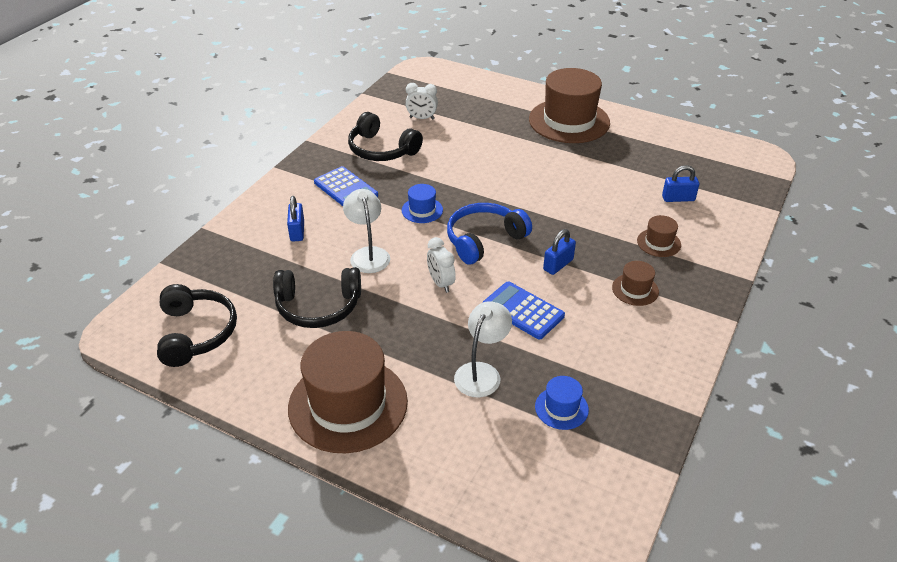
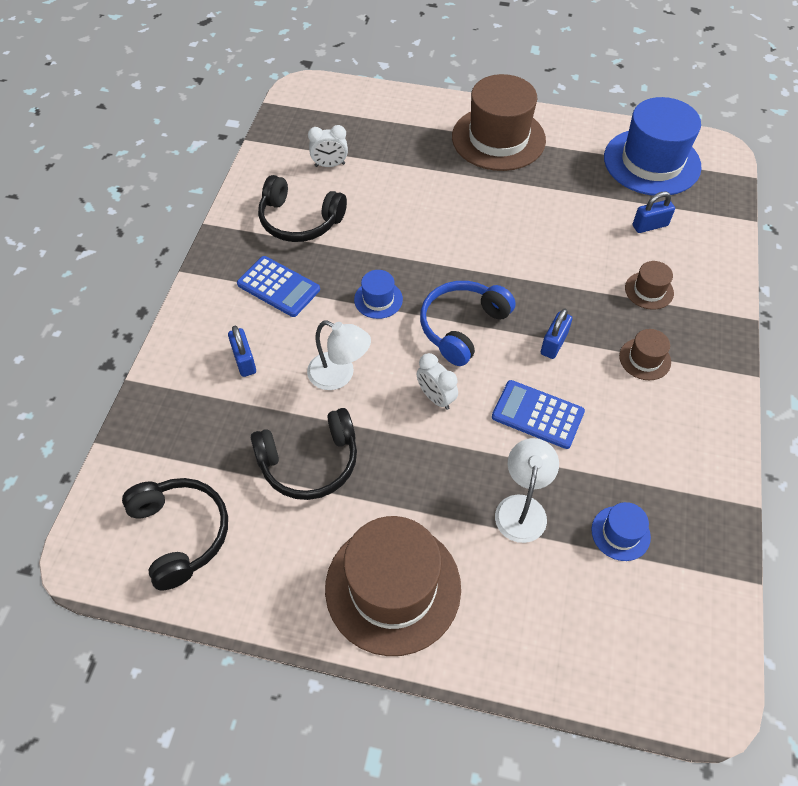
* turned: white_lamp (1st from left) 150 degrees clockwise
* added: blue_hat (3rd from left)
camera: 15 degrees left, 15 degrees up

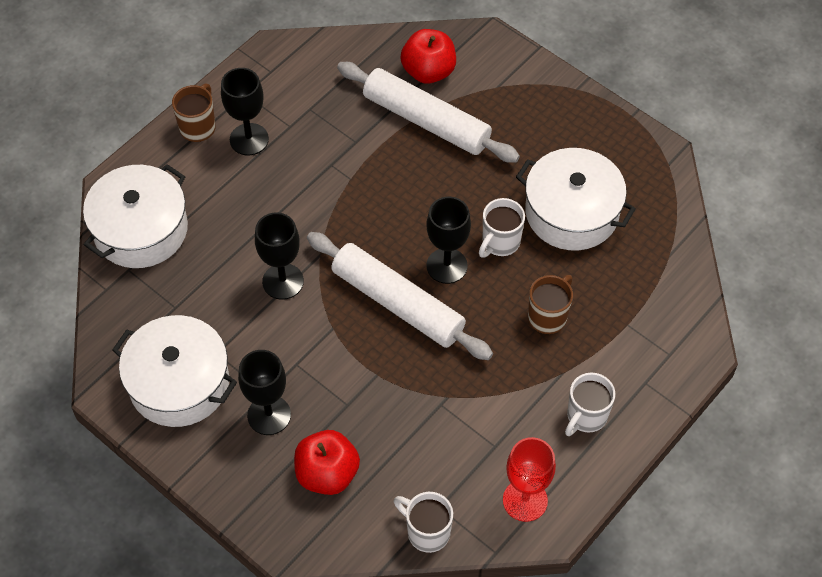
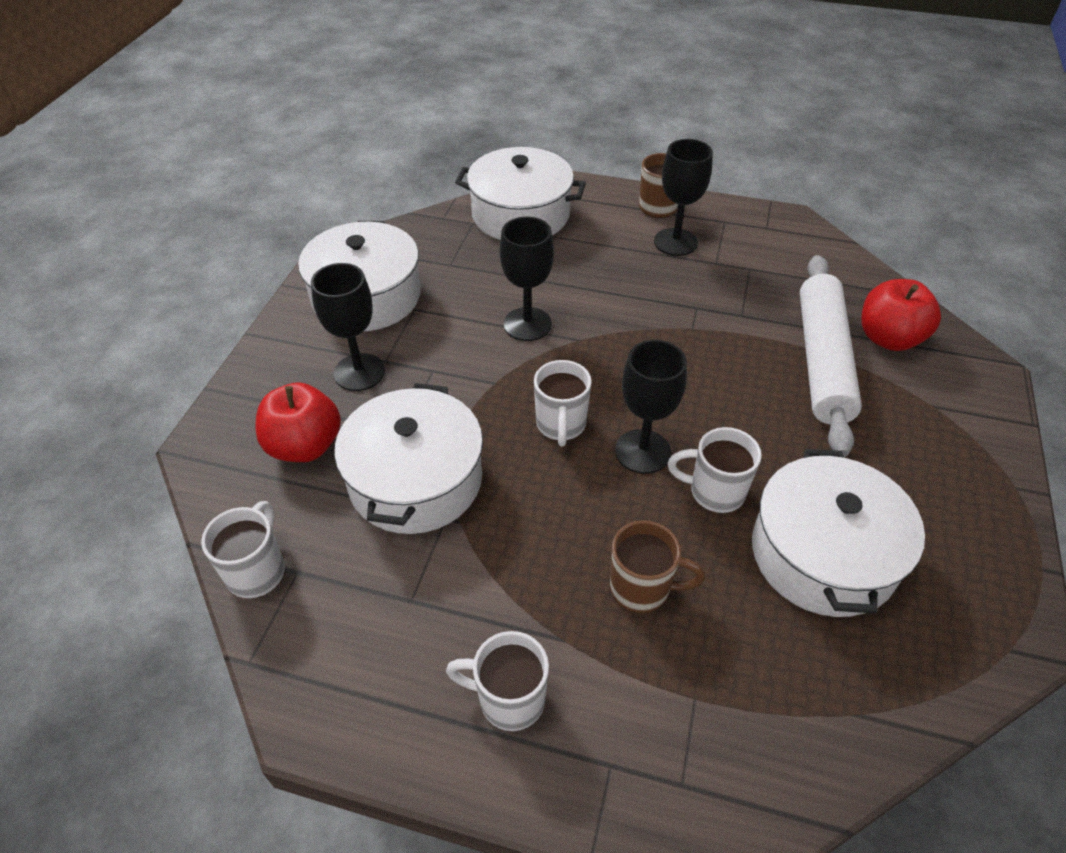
* added: white_pot (2nd from left)
* replaced: white_rolling_pin (1st from left) to white_mug (3rd from left)
* removed: red_goblet
camera: 65 degrees right, 10 degrees down

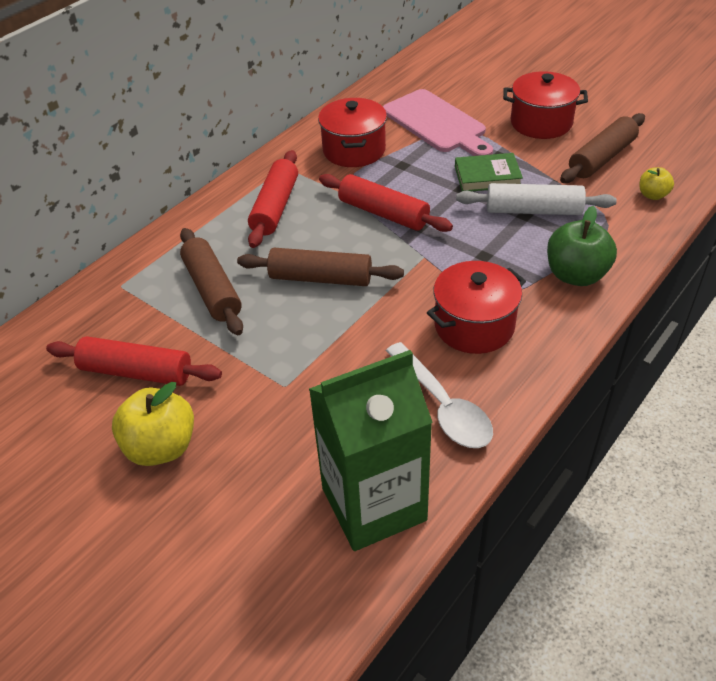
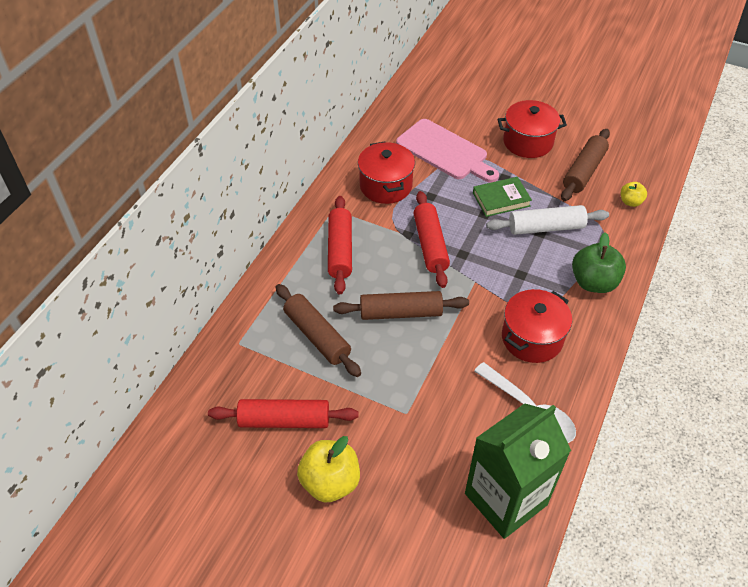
* turned: red_rolling_pin (3rd from left) 60 degrees clockwise
camera: 15 degrees left, 5 degrees up

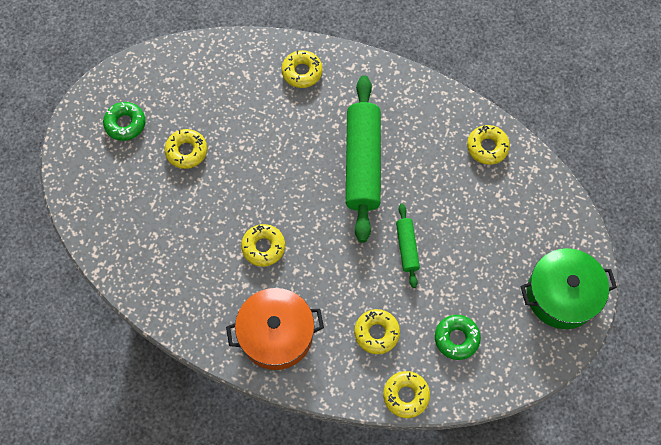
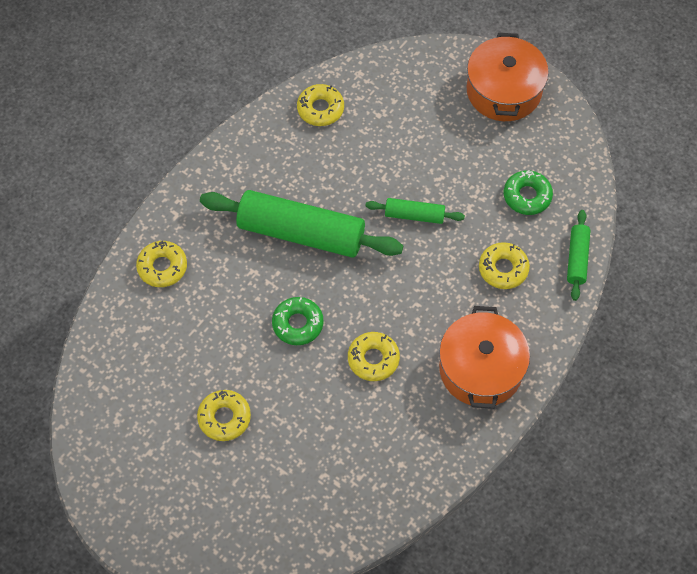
* moved: green_donut (1st from left)
* recoloured: green_pot to orange_pot (2nd from left)
* replaced: yellow_donut (5th from left) to green_rolling_pin (3rd from left)
camera: 75 degrees left, 5 degrees down

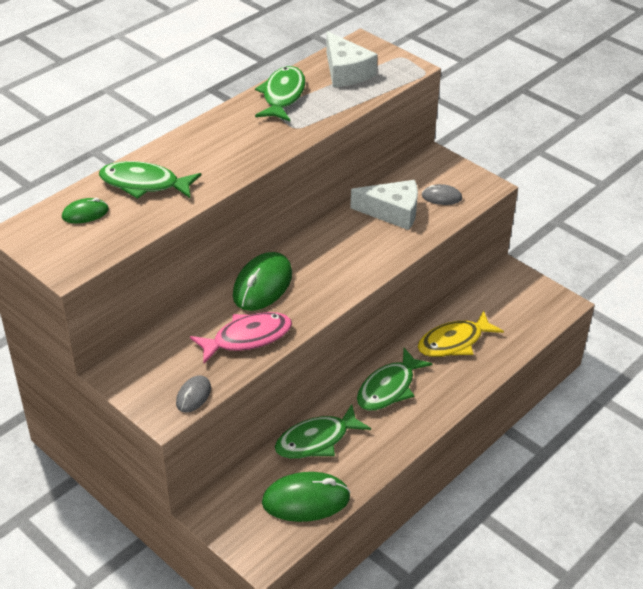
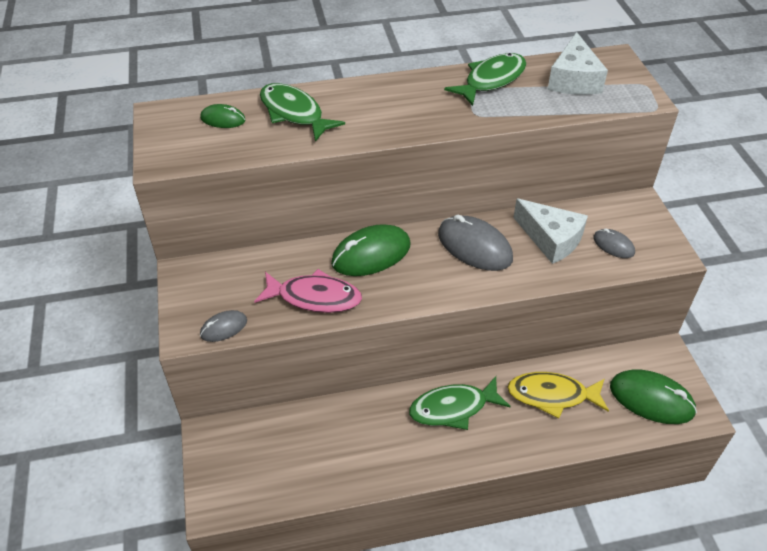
* added: grey_mouse (2nd from left)
* moved: green_mouse (3rd from left)
* removed: green_fish (3rd from left)
camera: 35 degrees right, 5 degrees up

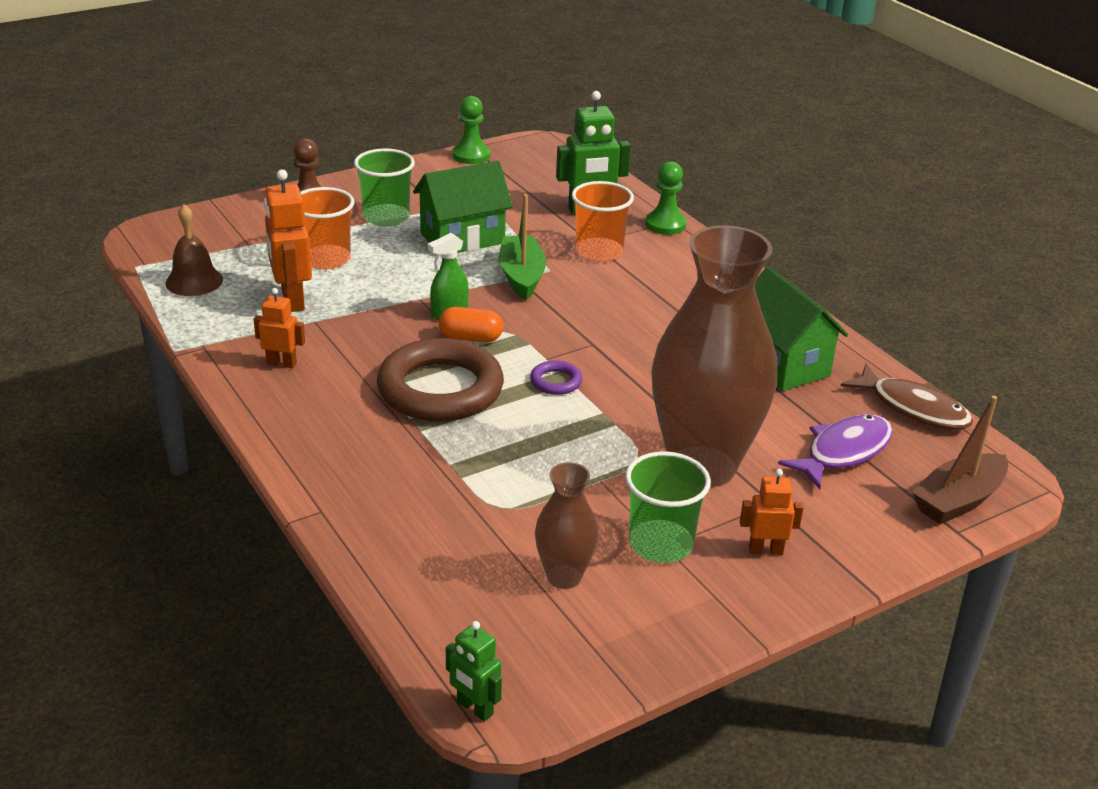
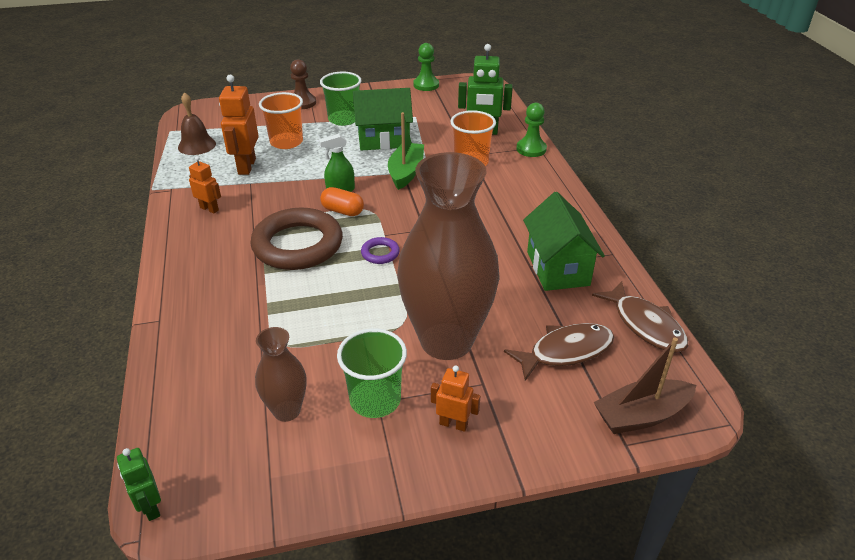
* recoloured: purple_fish to brown_fish (1st from left)
camera: 20 degrees right, 5 degrees up

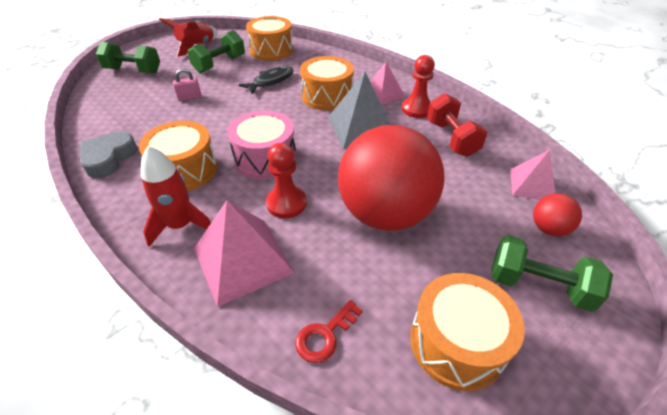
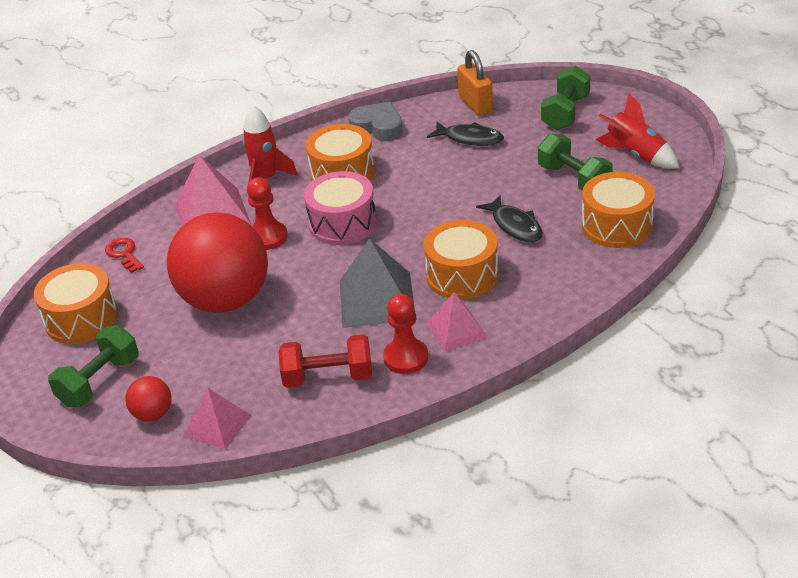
* added: black_fish (1st from left)
* added: orange_padlock
* removed: pink_padlock
camera: 105 degrees right, 5 degrees down

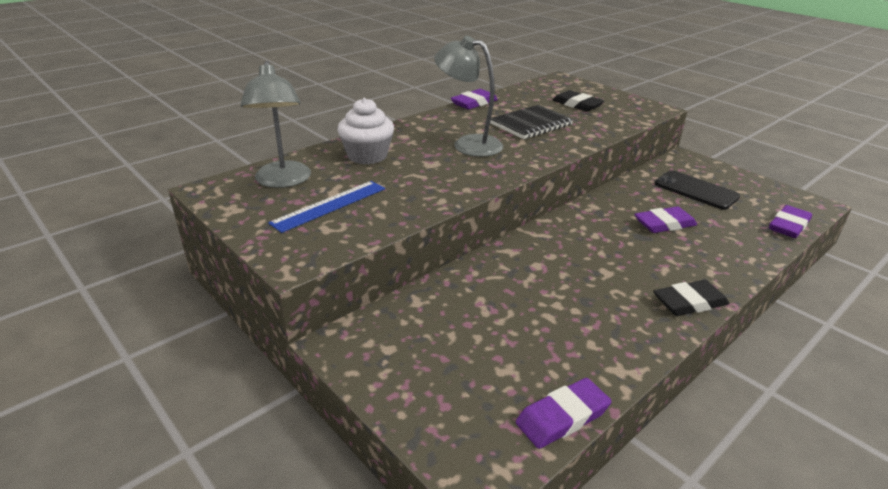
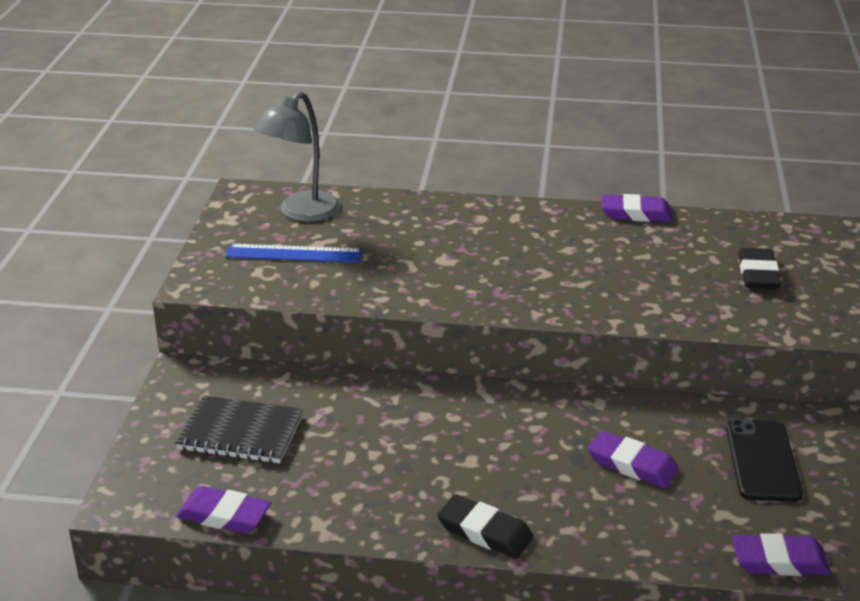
* moved: black_notebook
* removed: white_cupcake
* removed: grey_lamp (2nd from left)
camera: 50 degrees right, 0 degrees up

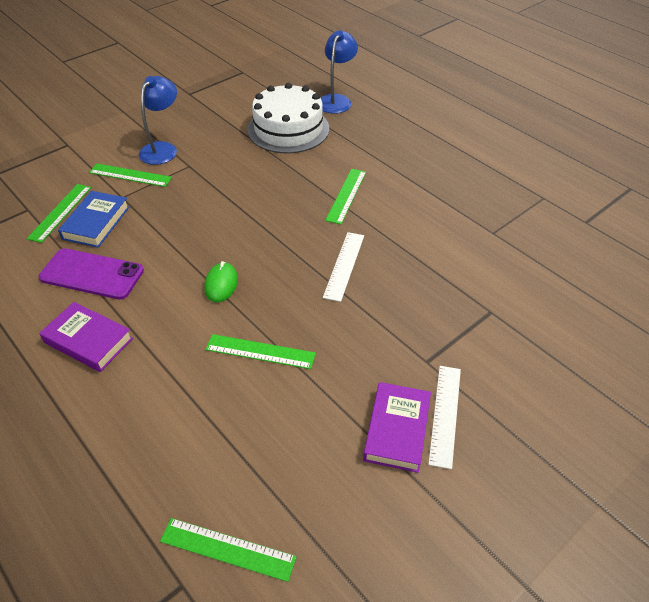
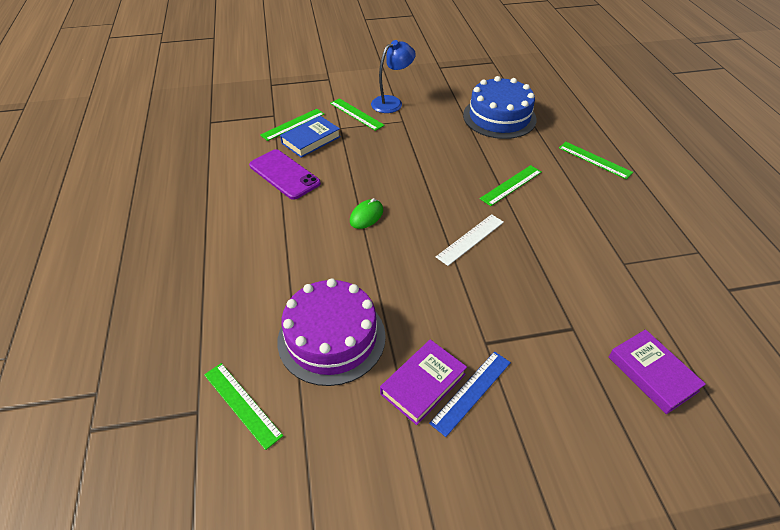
* added: purple_cake
* recoloured: white_ruler (2nd from left) to blue_ruler
* recoloured: white_cake to blue_cake
* moved: green_ruler (4th from left in the first image) to green_ruler (5th from left)
* moved: purple_book (1st from left in the first image) to purple_book (2nd from left)
* removed: blue_lamp (2nd from left)
camera: 30 degrees right, 0 degrees up

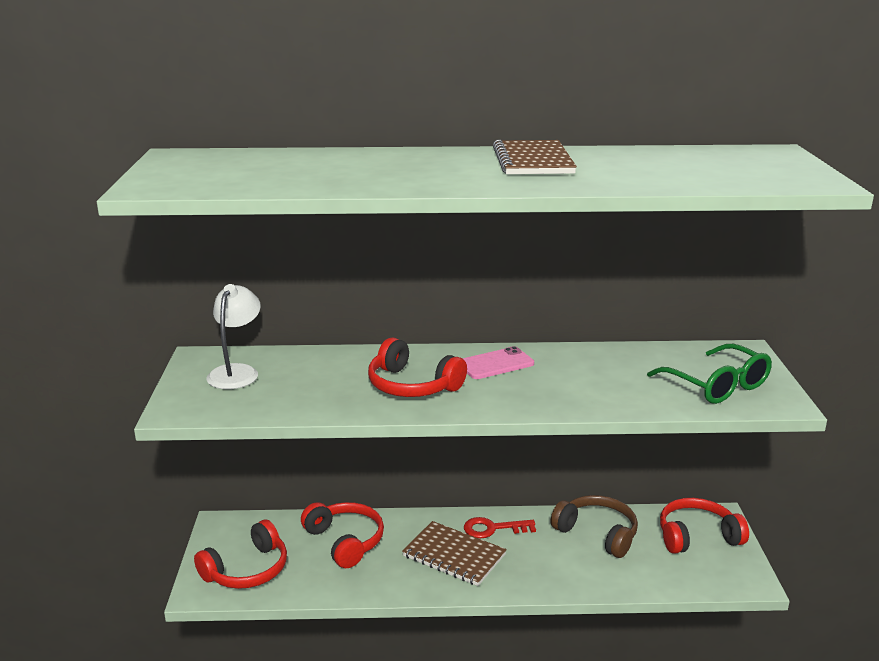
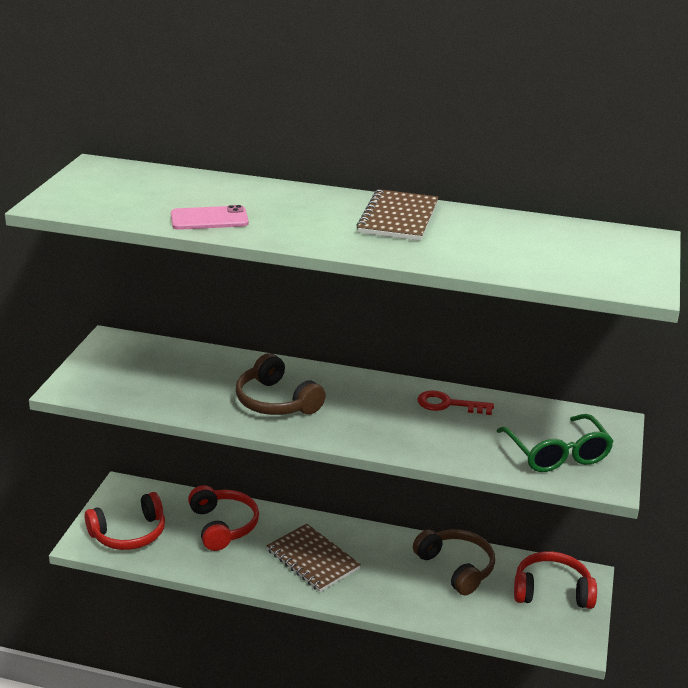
* moved: pink_phone
* recoloured: red_headphones (3rd from left) to brown_headphones (1st from left)
* moved: red_key
* removed: white_lamp
camera: 15 degrees right, 5 degrees up

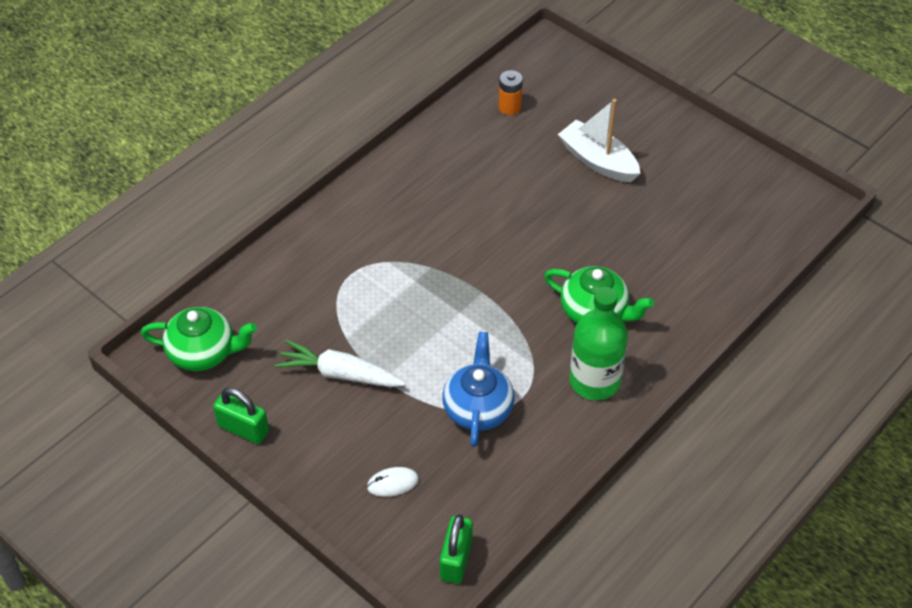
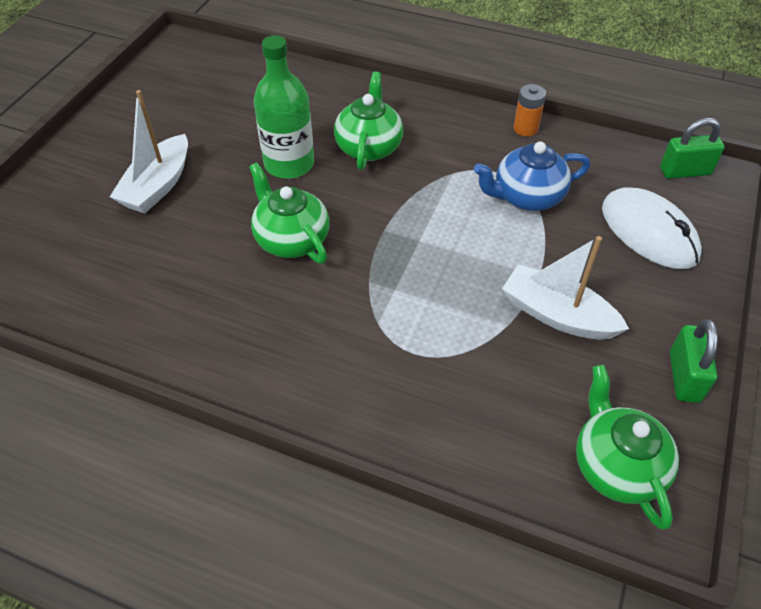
* added: green_teapot (1st from left)
* moved: green_bottle
* replaced: white_carrot to white_boat (2nd from left)
* moved: orange_battery
* resized: white_mouse x2.15
camera: 110 degrees left, 0 degrees up

